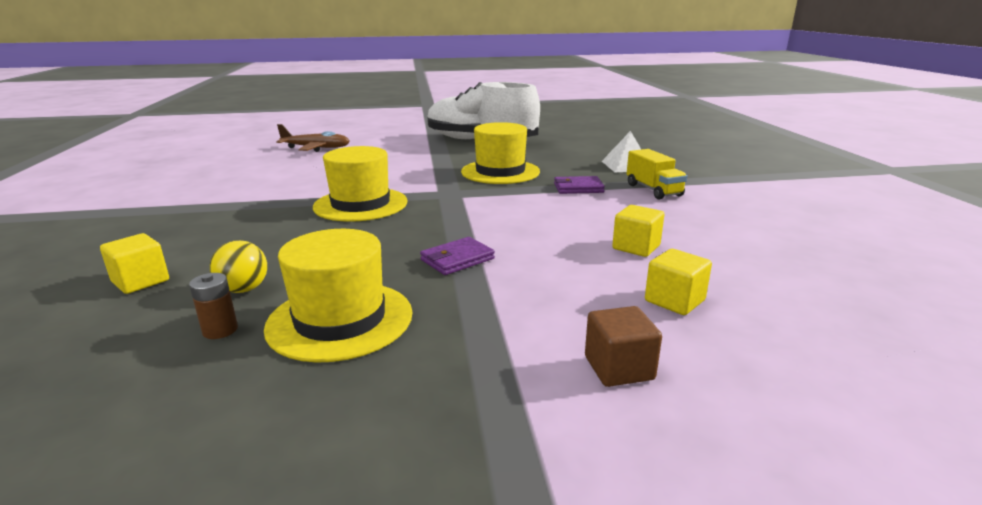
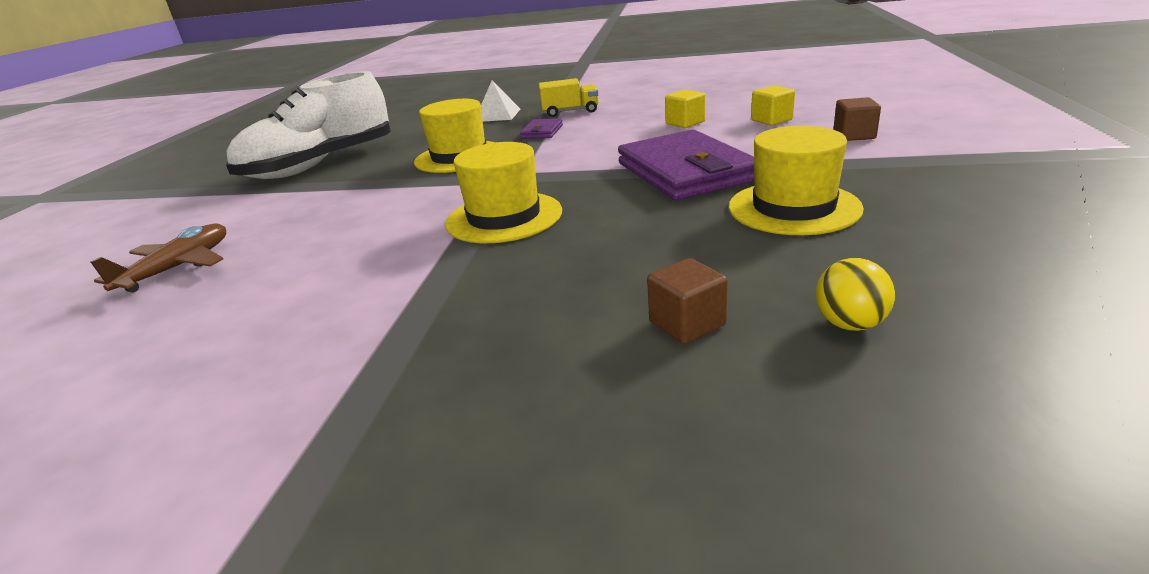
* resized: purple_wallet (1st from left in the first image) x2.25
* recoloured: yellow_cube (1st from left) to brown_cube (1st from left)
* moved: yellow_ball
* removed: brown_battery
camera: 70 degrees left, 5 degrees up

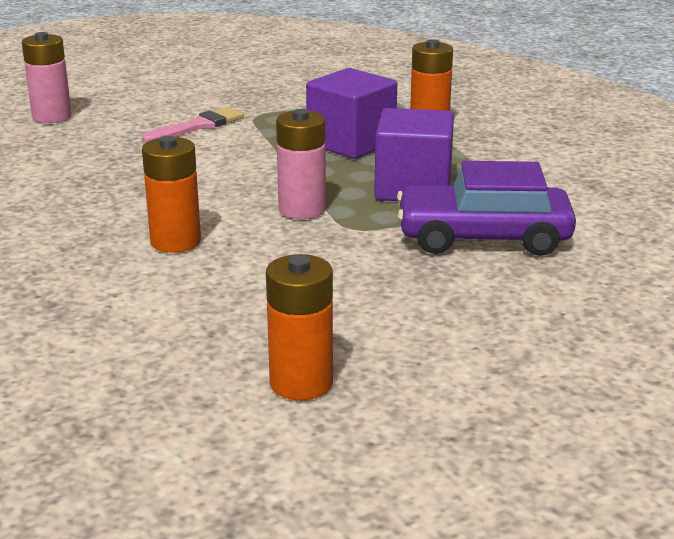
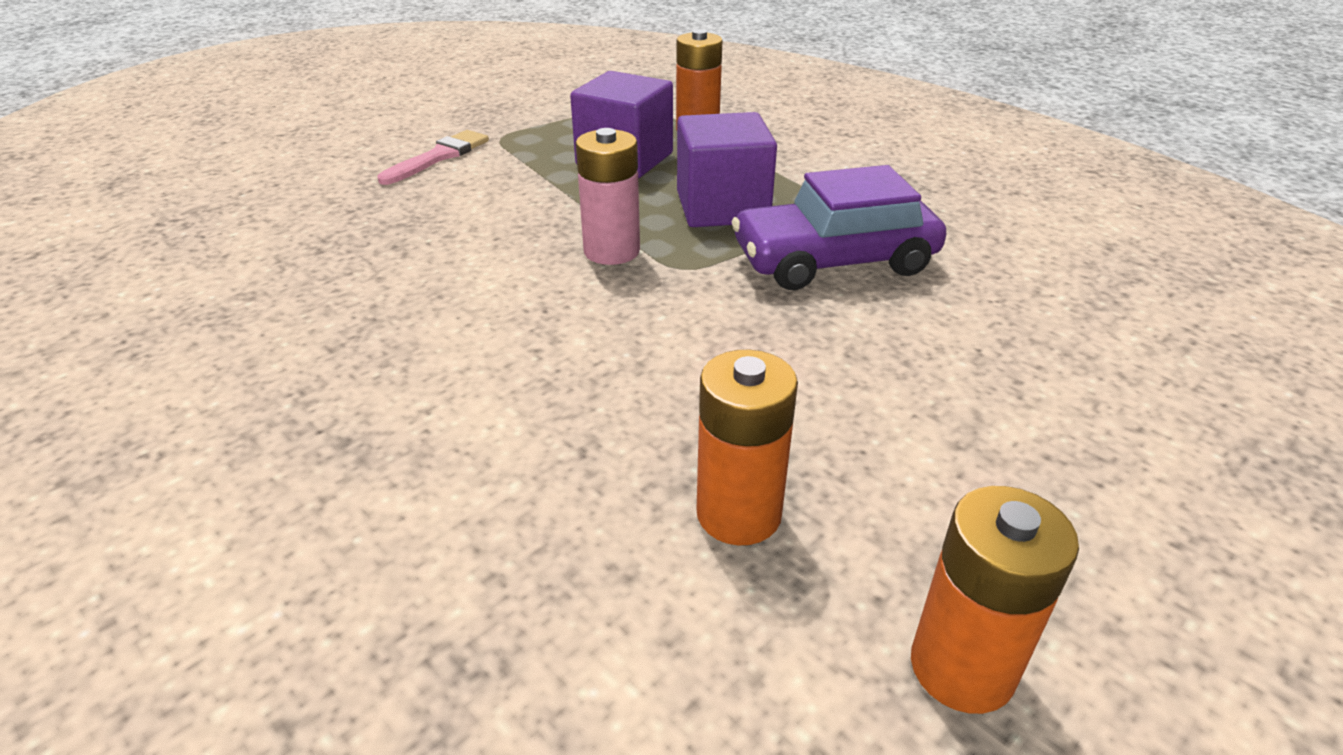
* moved: orange_battery (1st from left in the first image) to orange_battery (3rd from left)
* removed: pink_battery (1st from left)
camera: 15 degrees left, 10 degrees up

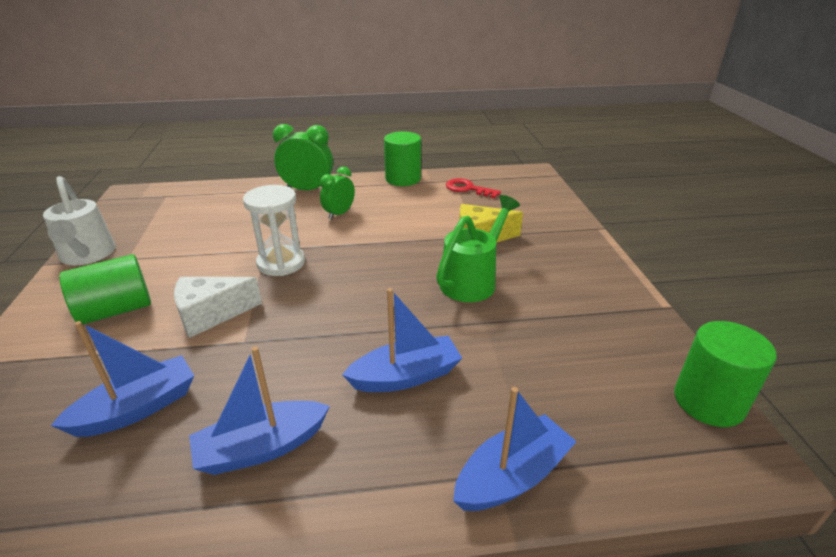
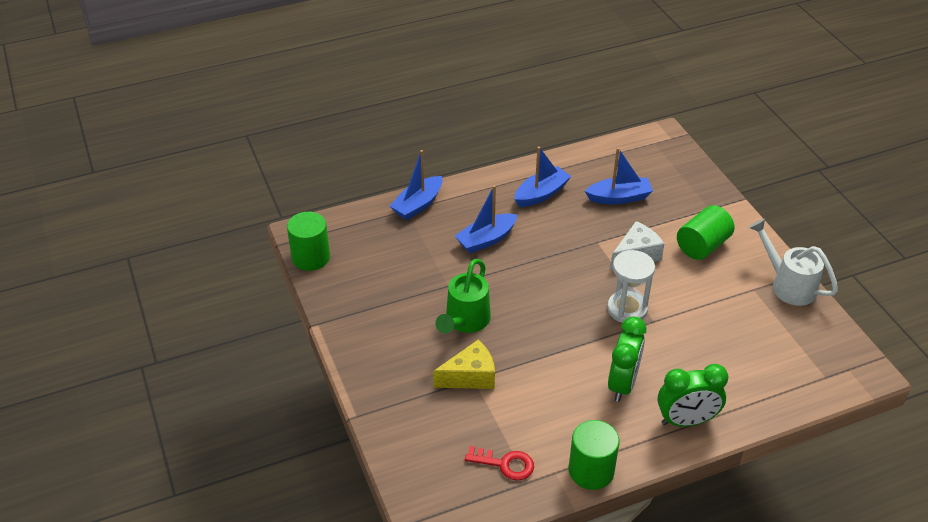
* turned: blue_boat (1st from left in the first image) 135 degrees counterclockwise
* resized: green_clock (2nd from left in the first image) x1.55
camera: 165 degrees right, 10 degrees up

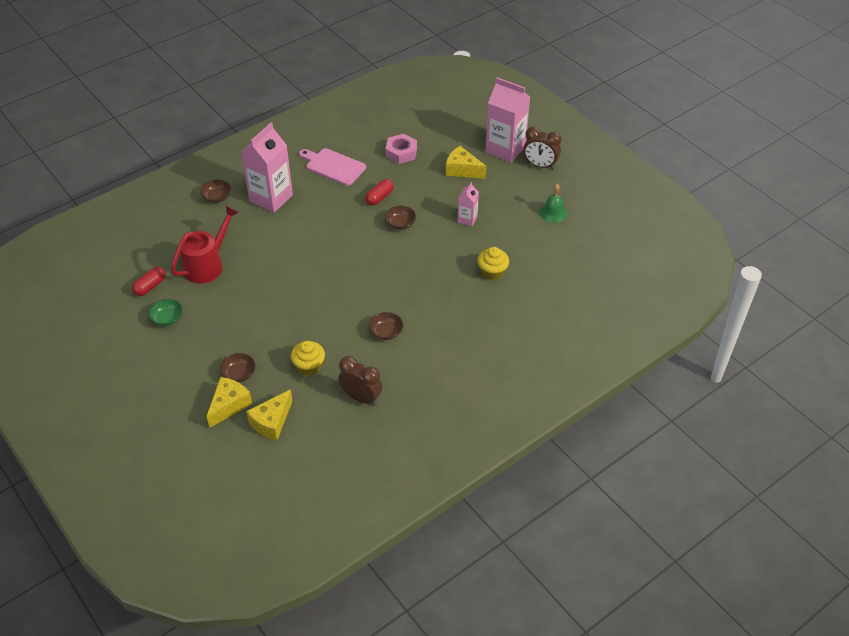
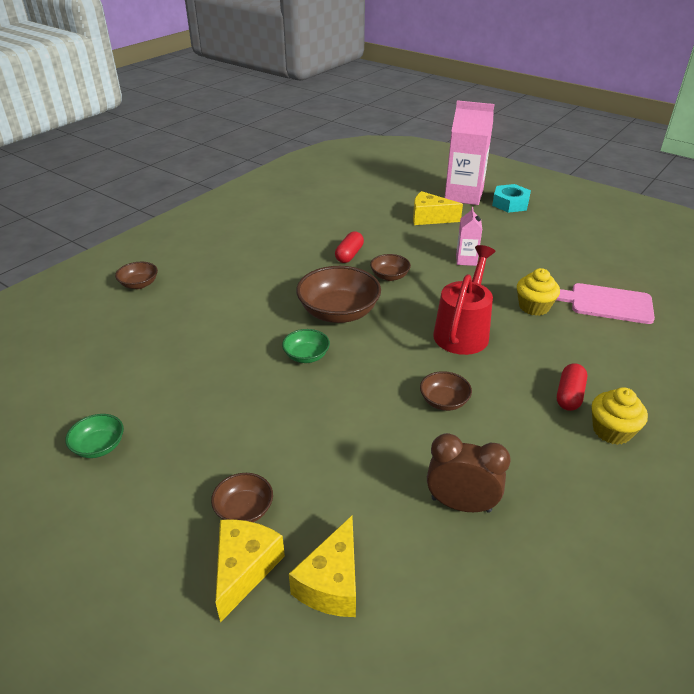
* added: green_bowl (2nd from left)
* added: brown_bowl (3rd from left)
* moved: red_watering_can
* replaced: brown_clock (2nd from left) to turquoise_nut
* moved: pink_cutting_board
* moved: red_capsule (1st from left in the first image) to red_capsule (2nd from left)
* moved: yellow_cupcake (1st from left in the first image) to yellow_cupcake (2nd from left)
* removed: pink_carton (1st from left)
* removed: pink_nut
* removed: green_bell
camera: 15 degrees left, 10 degrees down

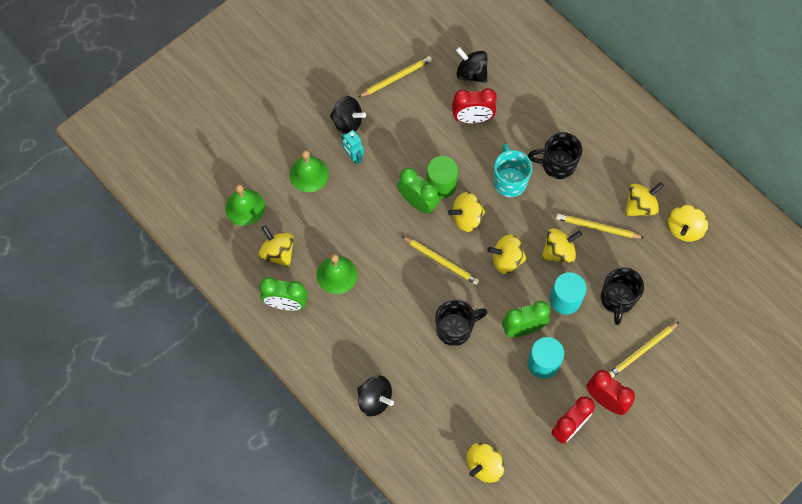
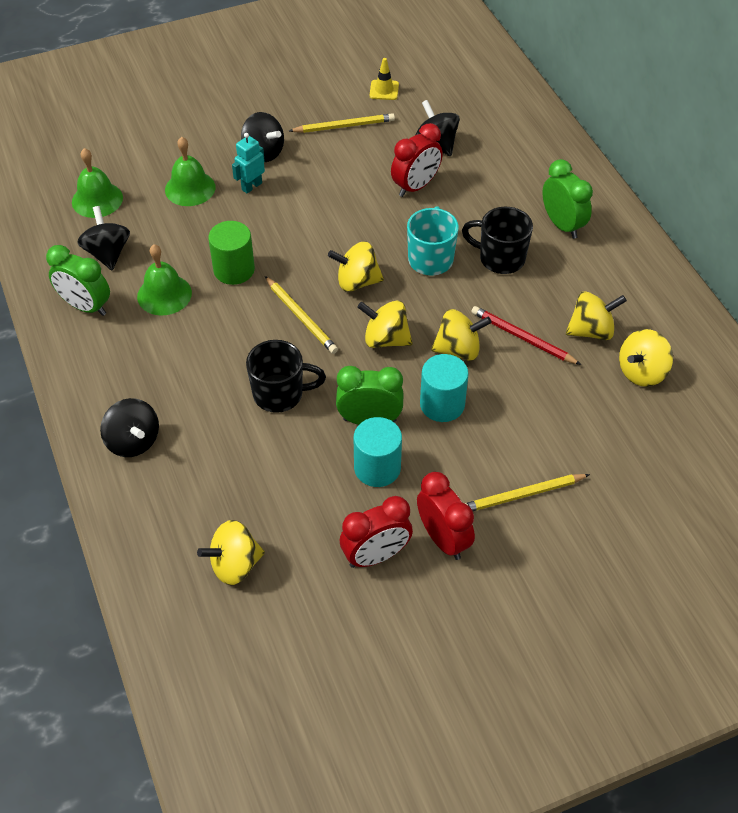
* recoloured: yellow_spinning_top (1st from left) to black_spinning_top (1st from left)
* moved: green_cylinder
* turned: turquoise_robot 60 degrees clockwise
* added: yellow_traffic_cone
* turned: red_clock (1st from left in the first image) 60 degrees counterclockwise
* recoloured: yellow_pencil (3rd from left) to red_pencil
* moved: green_clock (2nd from left in the first image) to green_clock (3rd from left)
* removed: black_mug (3rd from left)
camera: 20 degrees right, 15 degrees down

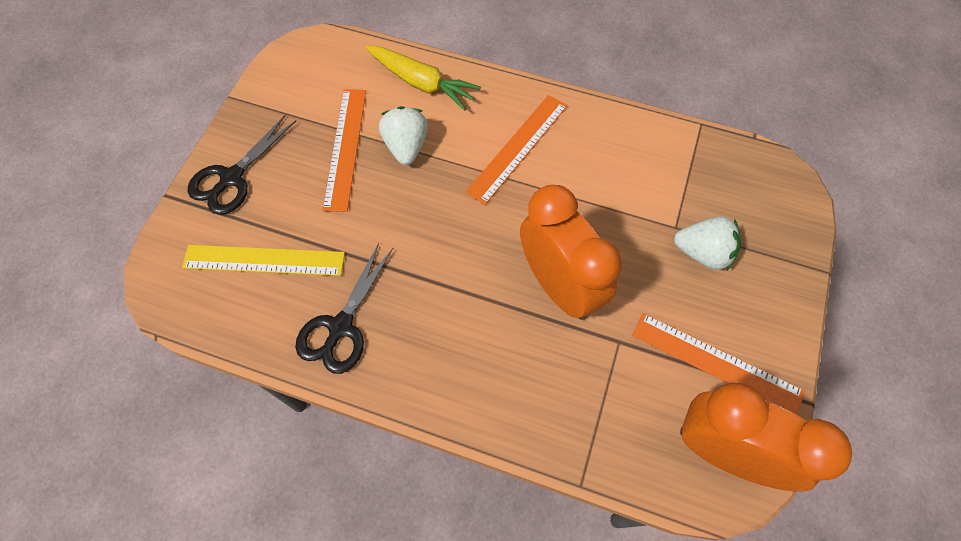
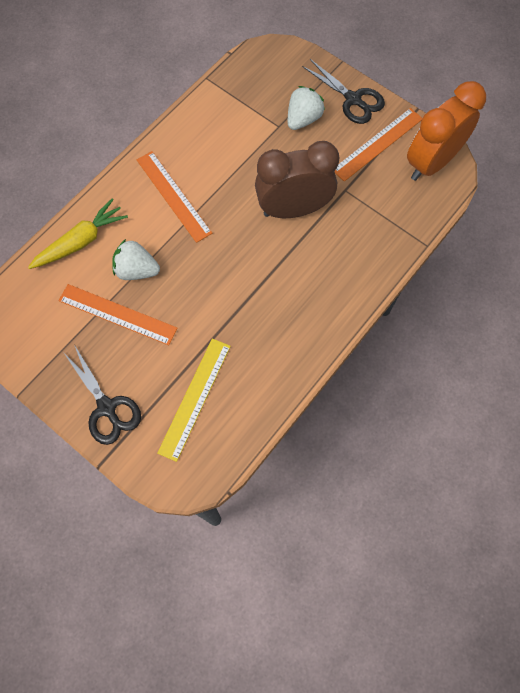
* recoloured: orange_clock (1st from left) to brown_clock
* moved: black_scissors (2nd from left)
camera: 70 degrees left, 5 degrees up

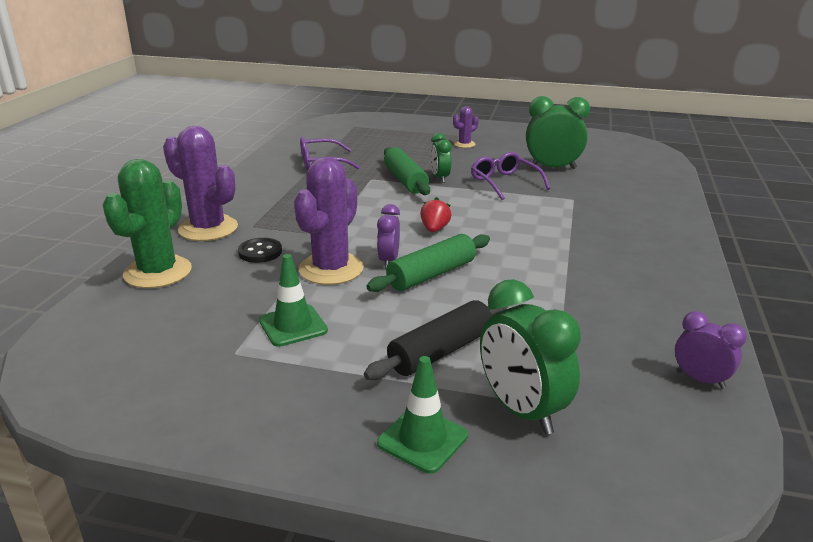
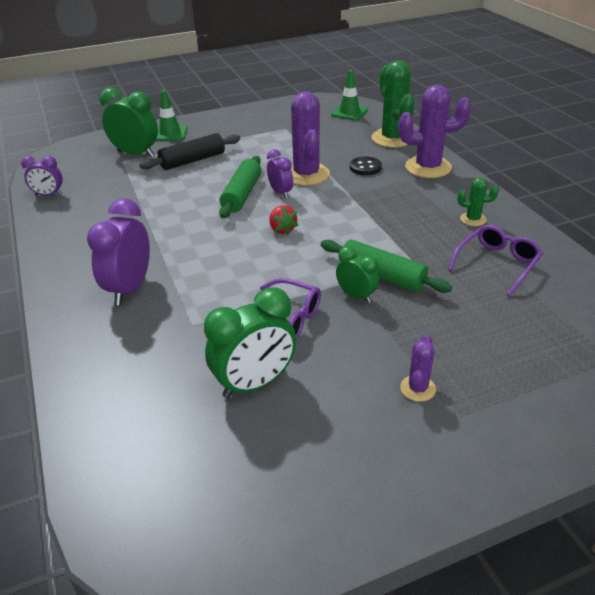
* added: purple_clock (2nd from left)
* turned: black_rolling_pin 45 degrees clockwise
* moved: green_traffic_cone (1st from left in the first image) to green_traffic_cone (2nd from left)
* added: green_cactus (2nd from left)
camera: 145 degrees right, 10 degrees up

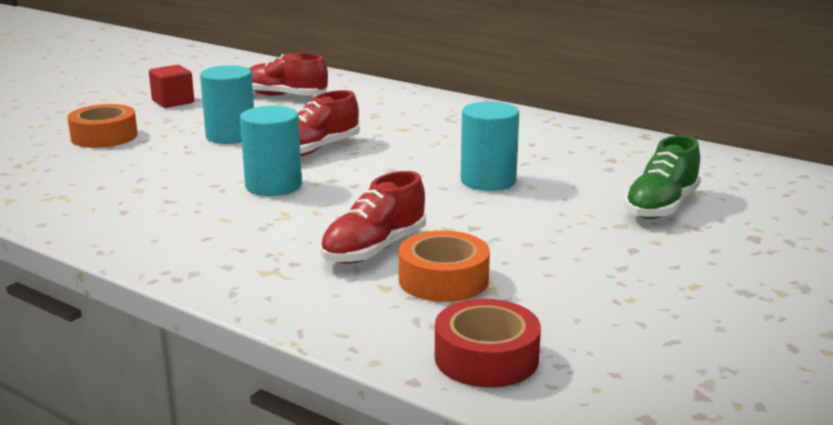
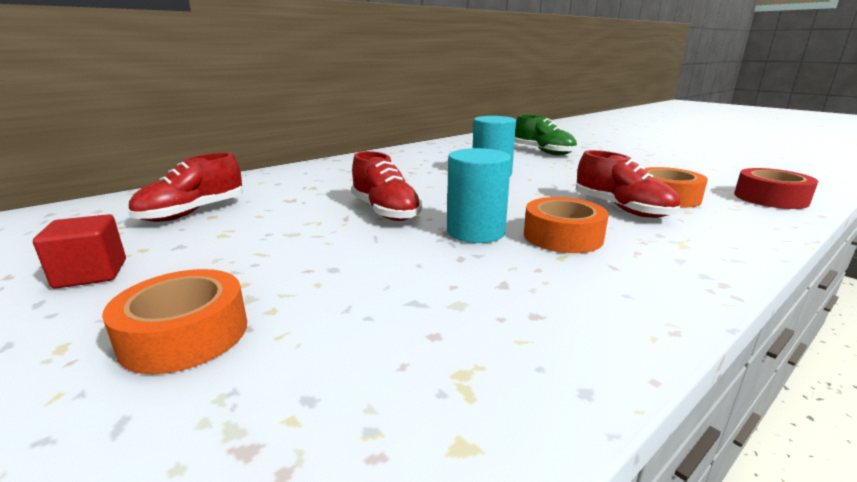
* added: orange_tape (2nd from left)
* removed: turquoise_cylinder (1st from left)
camera: 75 degrees left, 0 degrees up

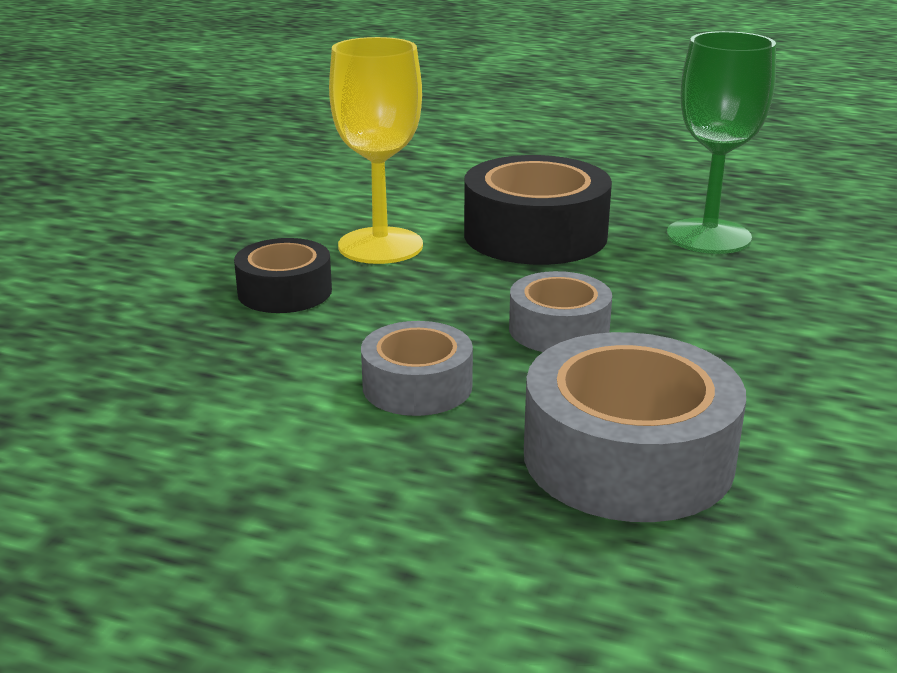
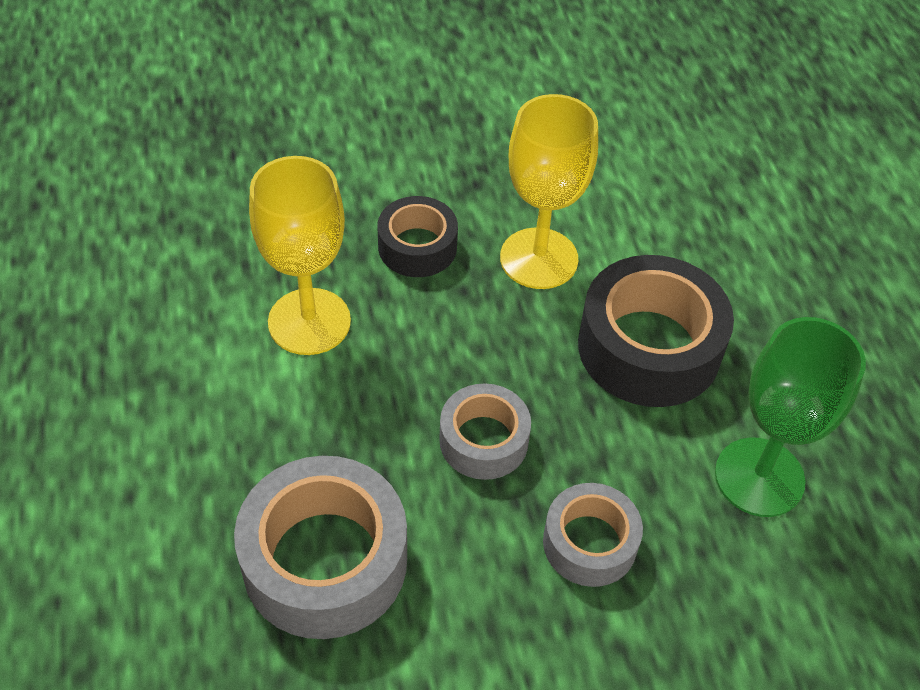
* added: yellow_goblet (1st from left)
* moved: grey_tape (1st from left in the first image) to grey_tape (3rd from left)
camera: 55 degrees right, 25 degrees up

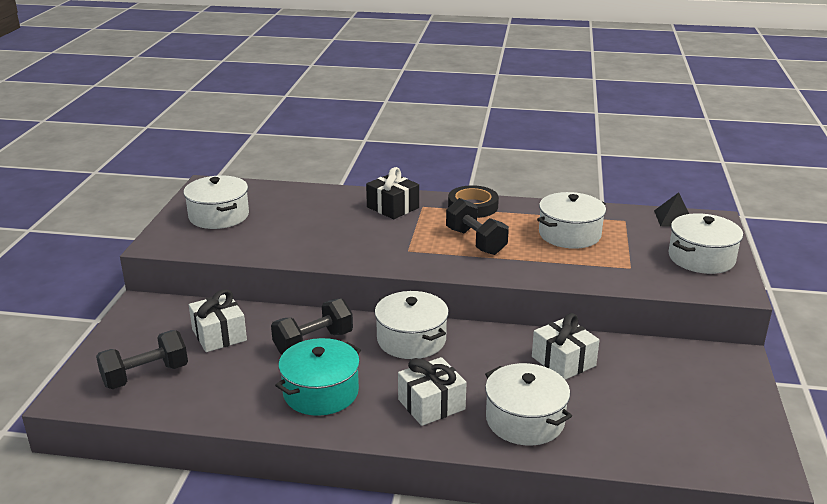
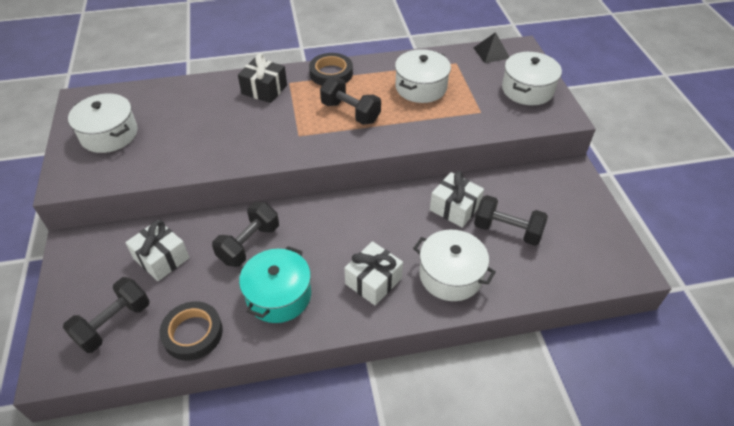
* added: black_tape (1st from left)
* added: black_dumbbell (4th from left)
* removed: white_pot (2nd from left)
camera: 20 degrees left, 20 degrees up

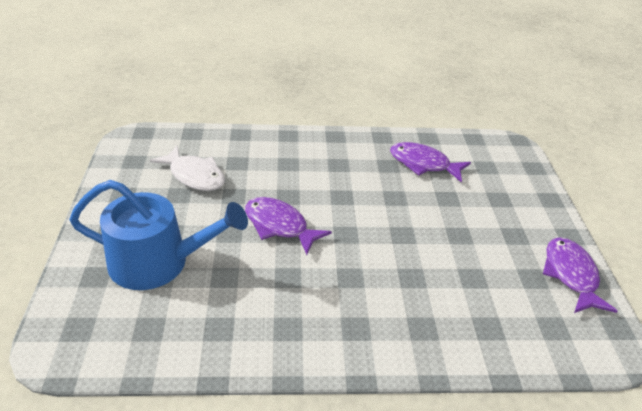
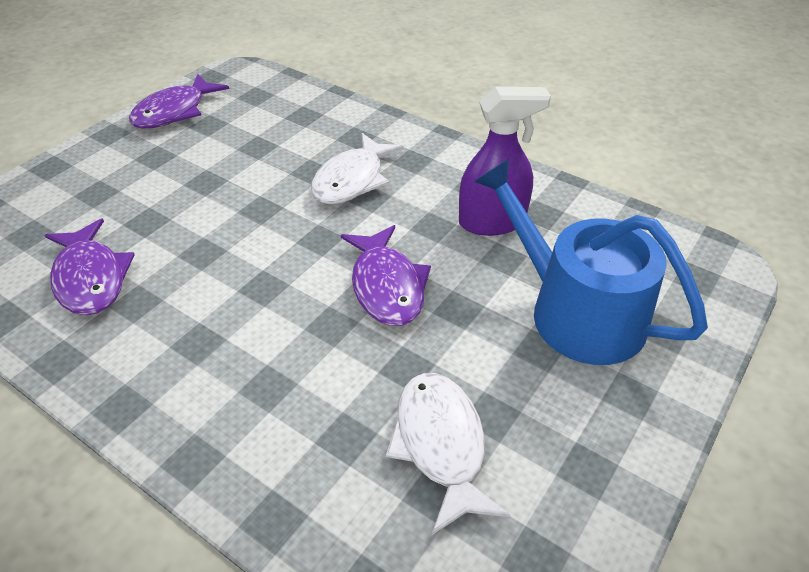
* added: white_fish (1st from left)
* added: purple_spray_bottle
camera: 140 degrees left, 5 degrees up

